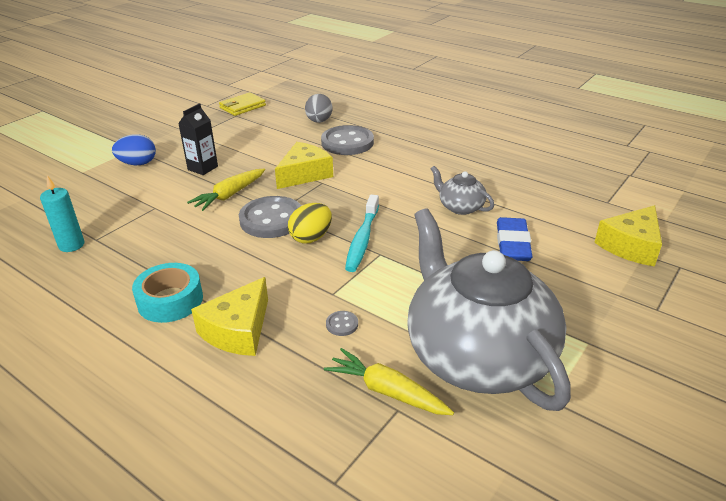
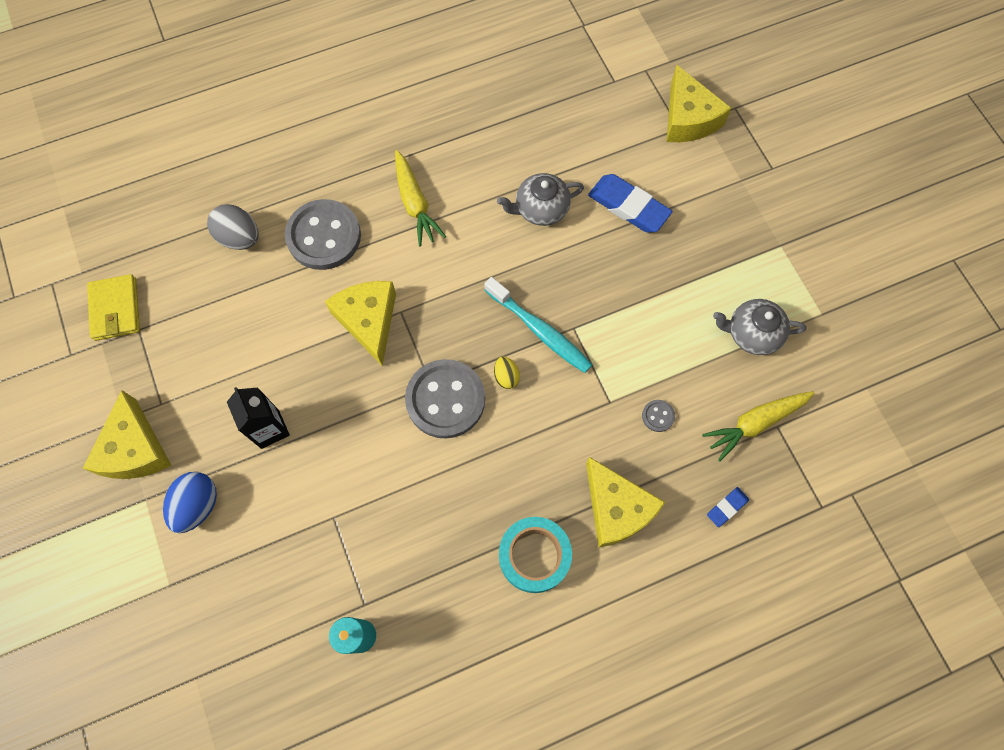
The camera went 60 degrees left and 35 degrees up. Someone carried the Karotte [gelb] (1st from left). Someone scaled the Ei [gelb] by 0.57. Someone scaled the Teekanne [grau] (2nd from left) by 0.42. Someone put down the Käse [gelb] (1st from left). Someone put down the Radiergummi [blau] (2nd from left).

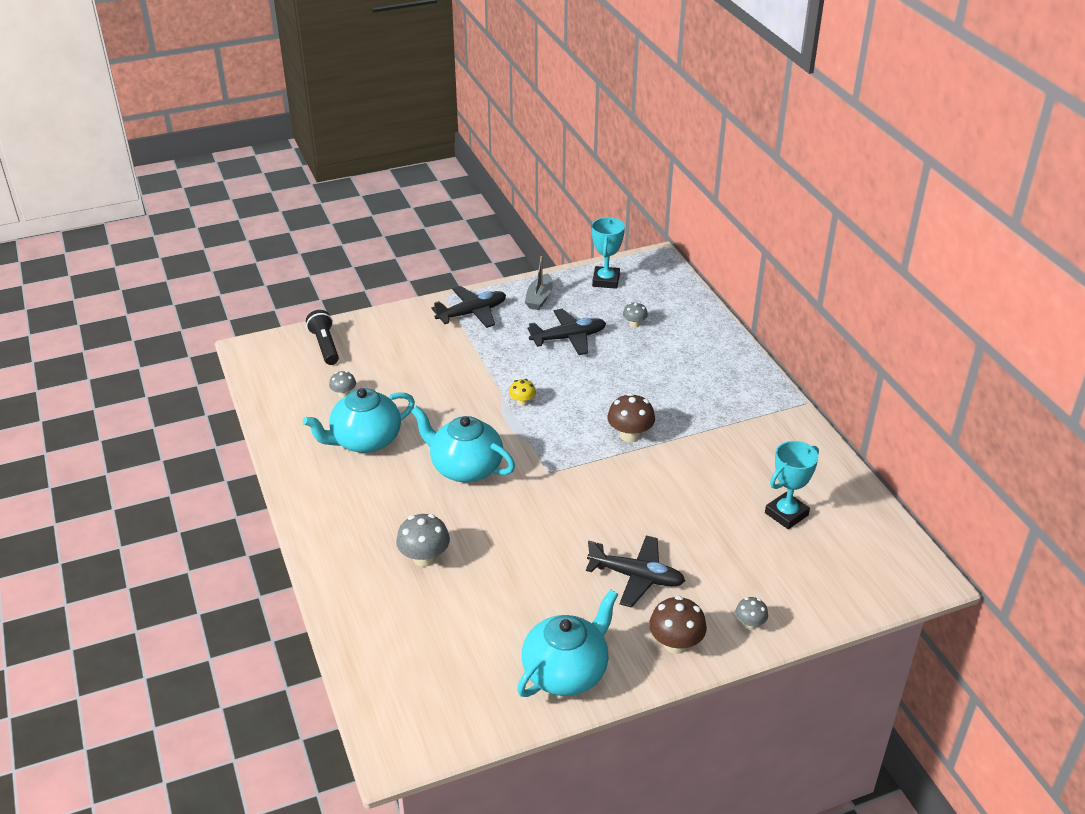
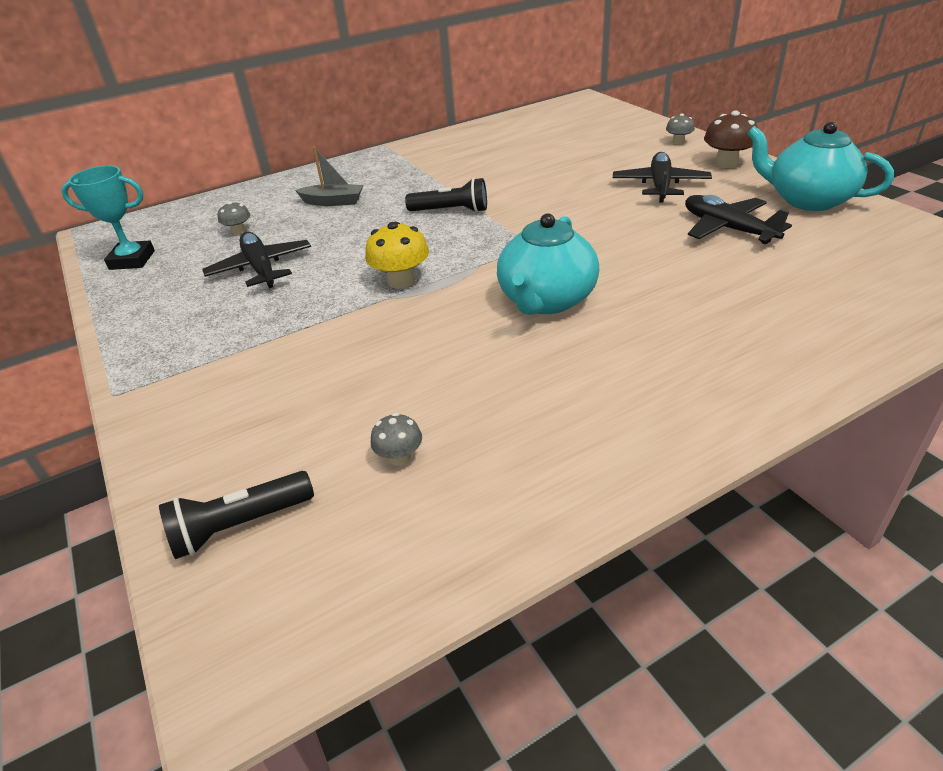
The camera went 95 degrees left and 0 degrees up. Someone carried the Boot [grau]. Someone carried the Flugzeug [schwarz] (1st from left in the first image). Someone scaled the Pilz [gelb] by 1.70. Someone took away the Teekanne [türkis] (1st from left). Someone swapped the Pilz [braun] (1st from left) for the Taschenlampe [schwarz] (2nd from left). Someone took away the Pokal [türkis] (2nd from left). Someone took away the Pilz [grau] (2nd from left).

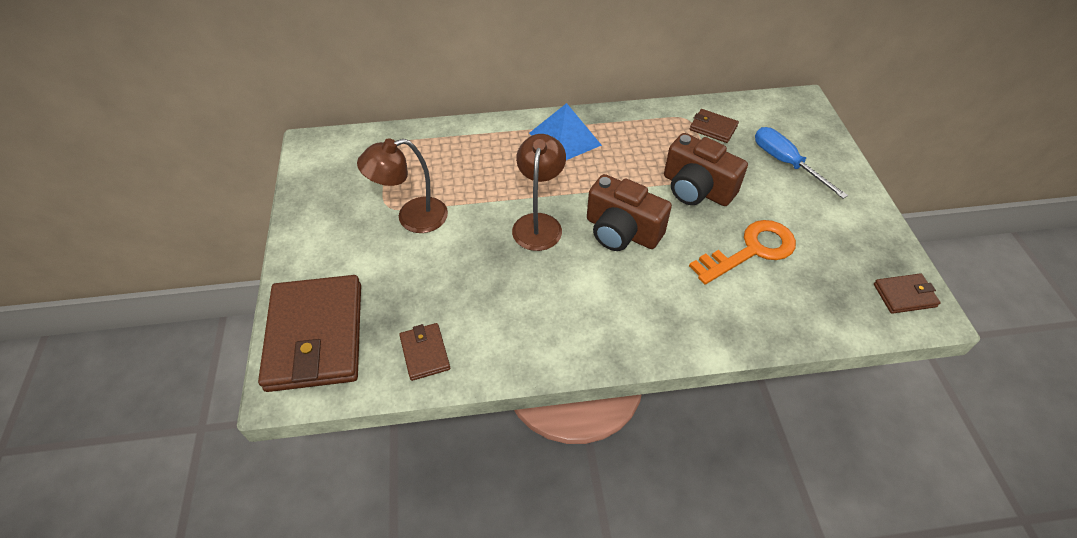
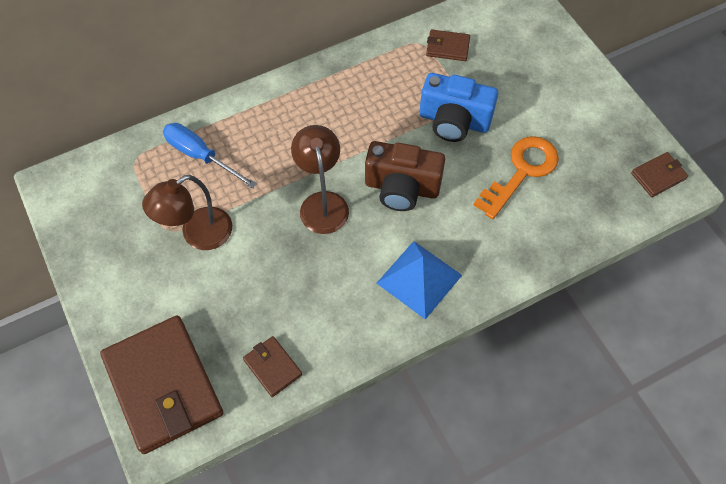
The camera went 20 degrees left and 10 degrees up. Someone carried the Pyramide [blau]. Someone carried the Schraubenzieher [blau]. Someone repainted the Kamera [braun] (2nd from left), which became the Kamera [blau].

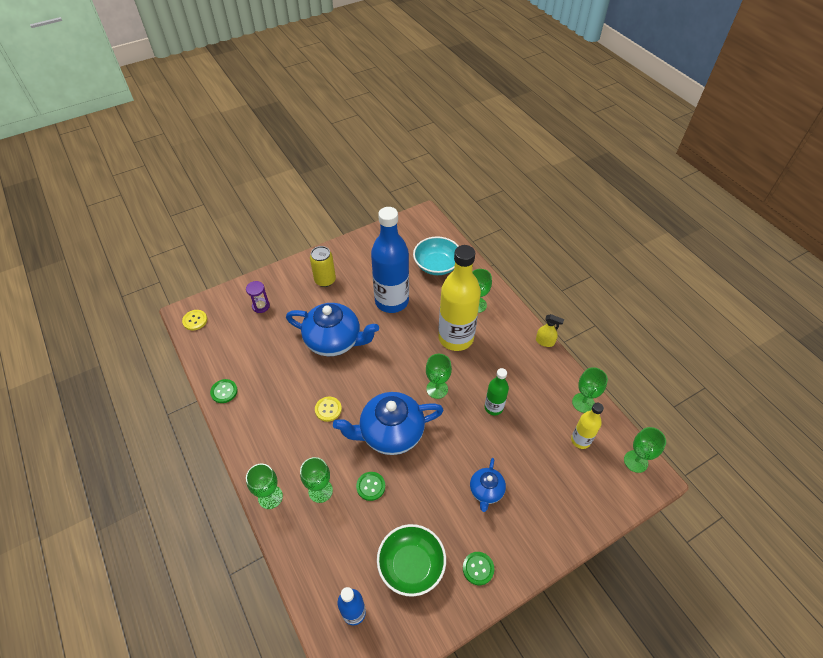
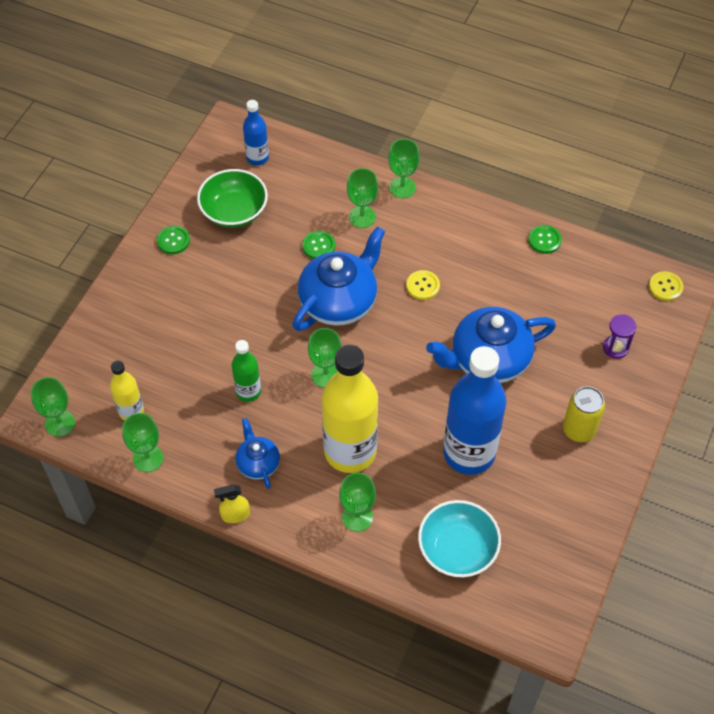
The camera went 145 degrees right and 5 degrees up. Someone carried the Teekanne [blau] (3rd from left in the first image).

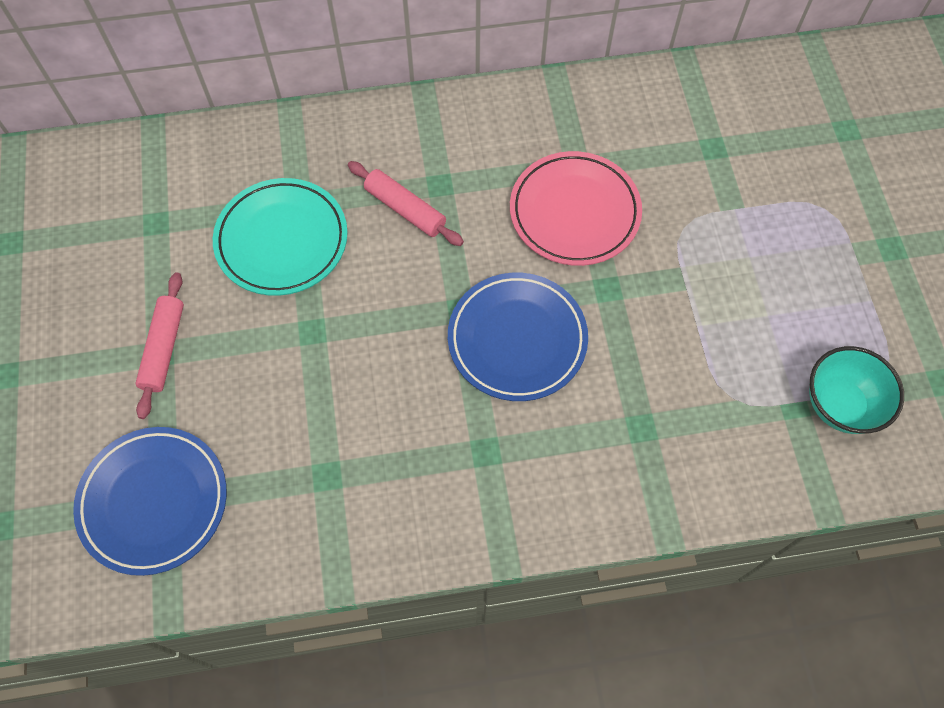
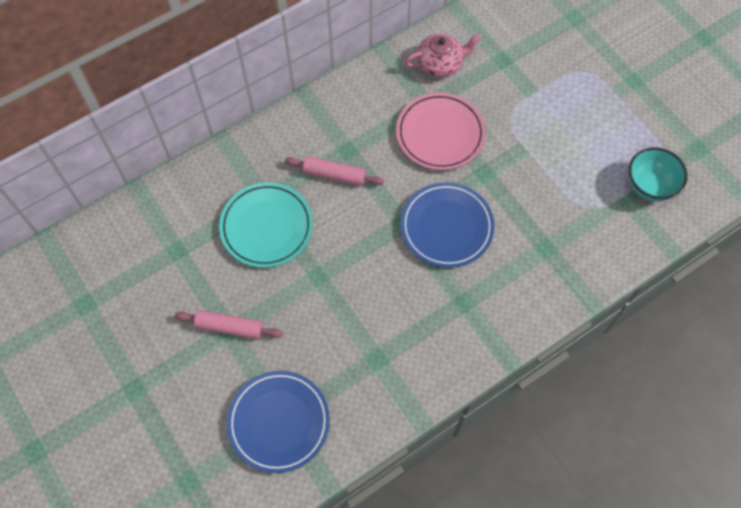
The camera went 25 degrees left and 0 degrees up. Someone rotated the Nudelholz [rosa] (1st from left) by 60 degrees counterclockwise. Someone put down the Teekanne [rosa].

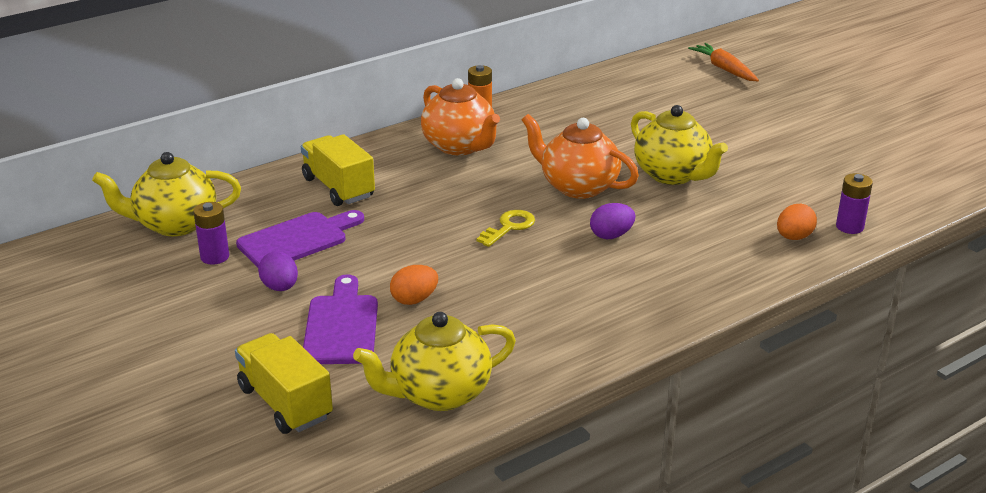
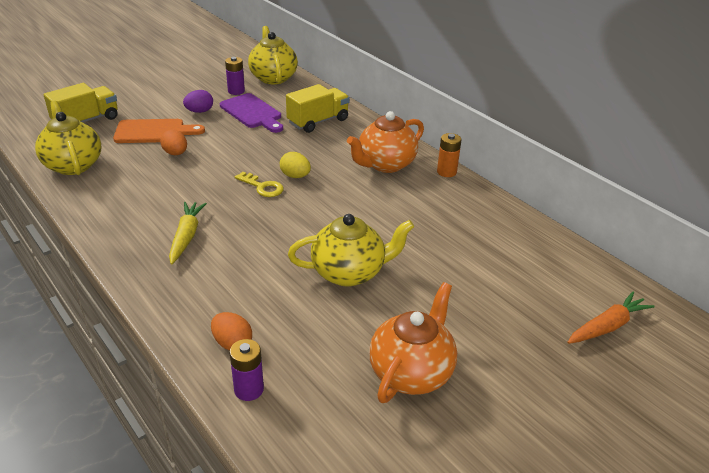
The camera went 85 degrees right and 5 degrees up. Someone rotated the Teekanne [gelb] (3rd from left) by 150 degrees counterclockwise. Someone carried the Teekanne [orange] (2nd from left). Someone took away the Ei [lila] (2nd from left). Someone repainted the Schneidebrett [lila] (2nd from left), which became the Schneidebrett [orange]. Someone put down the Ei [gelb]. Someone put down the Karotte [gelb].

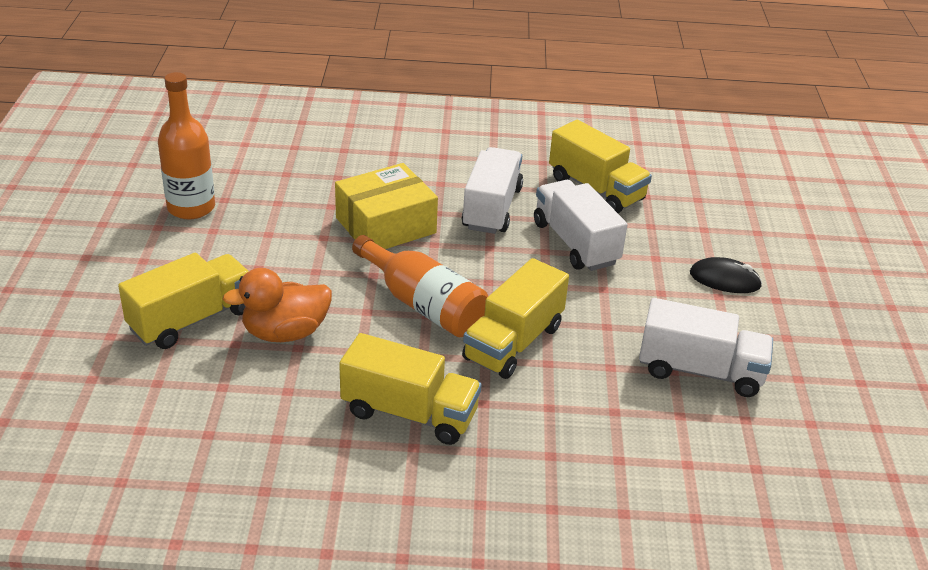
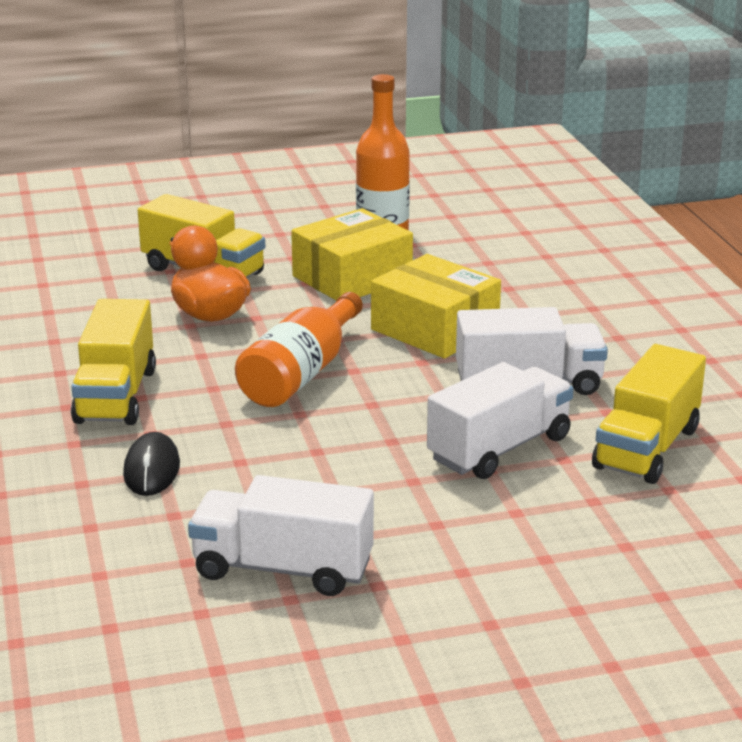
The camera went 75 degrees right and 10 degrees down. Someone carried the Computermaus [schwarz]. Someone took away the Lastwagen [gelb] (3rd from left). Someone rotated the Lastwagen [weiß] (3rd from left in the first image) by 105 degrees clockwise. Someone put down the Schachtel [gelb] (1st from left).

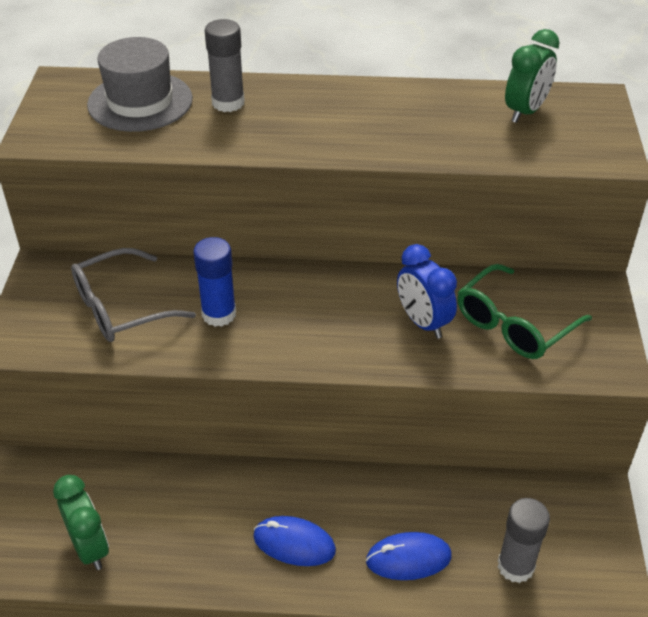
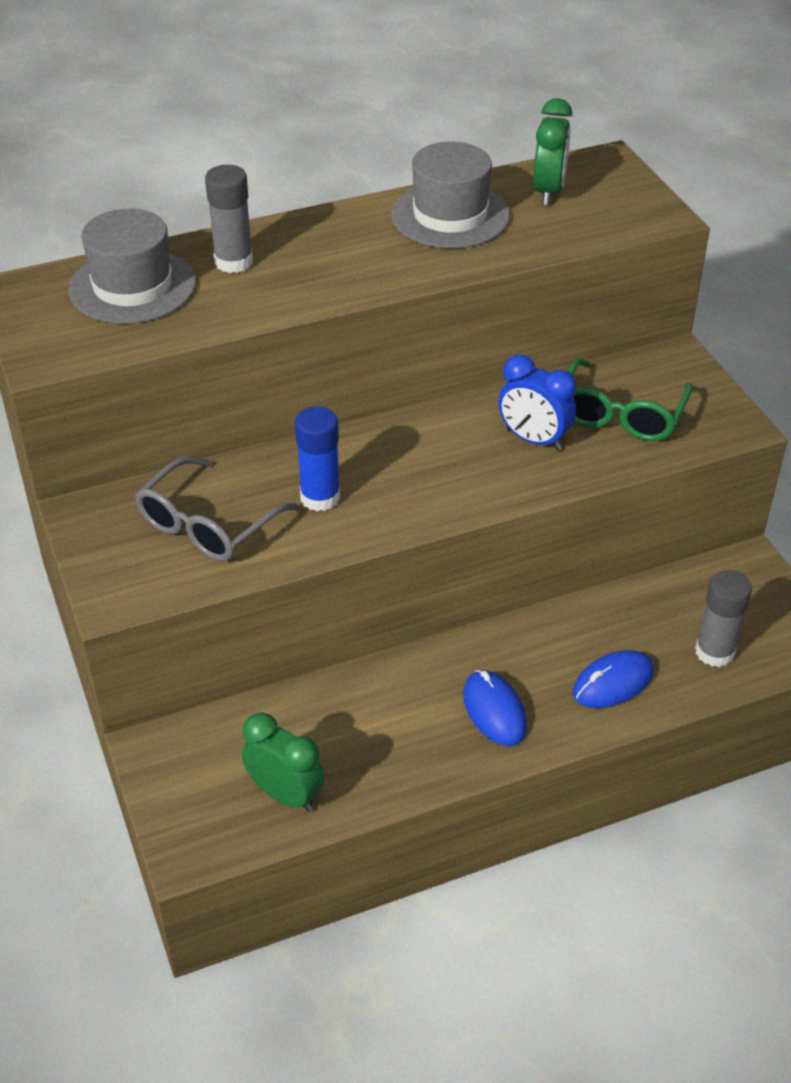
The camera went 25 degrees left and 0 degrees up. Someone rotated the Computermaus [blau] (1st from left) by 75 degrees clockwise. Someone put down the Hut [grau] (2nd from left).

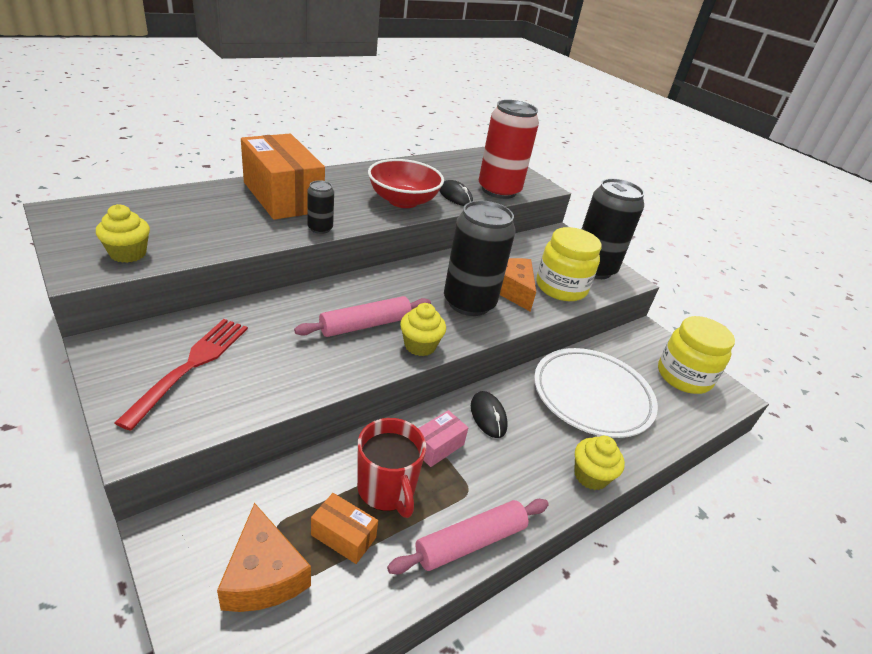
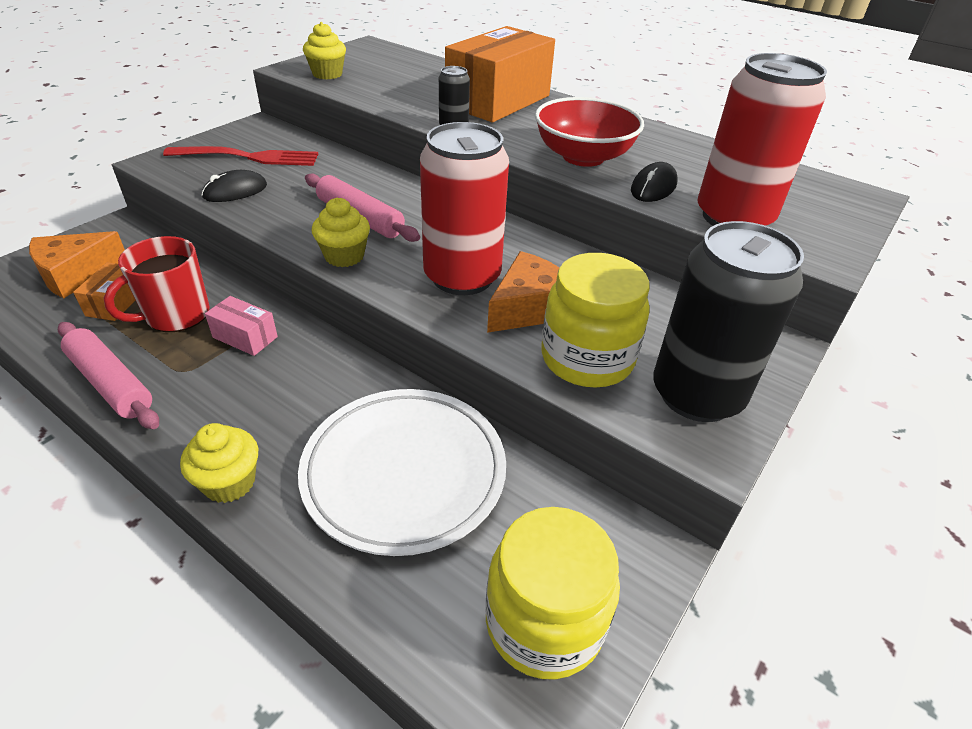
The camera went 75 degrees right and 5 degrees up. Someone repainted the Dose [schwarz] (2nd from left), which became the Dose [rot] (1st from left). Someone carried the Computermaus [schwarz] (2nd from left in the first image).

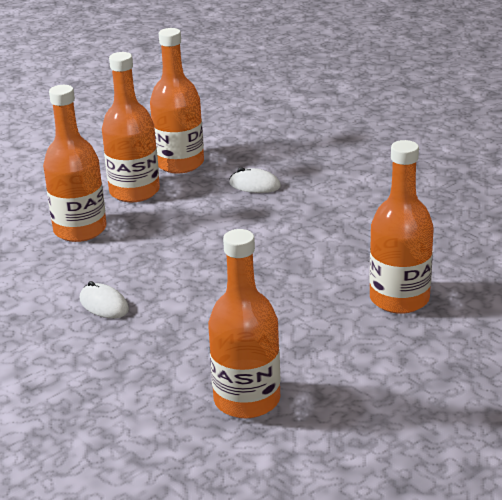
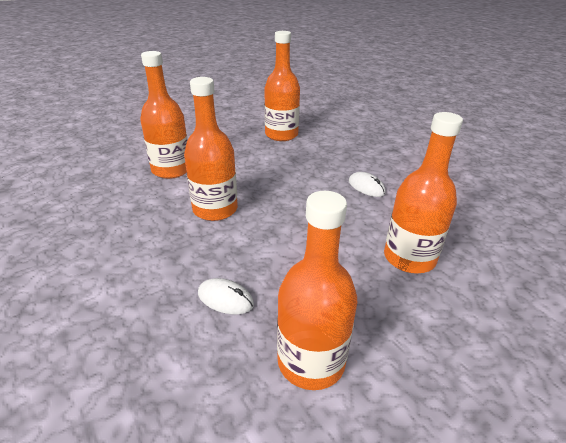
The camera went 175 degrees left and 5 degrees up. Someone carried the Flasche [orange] (2nd from left).

